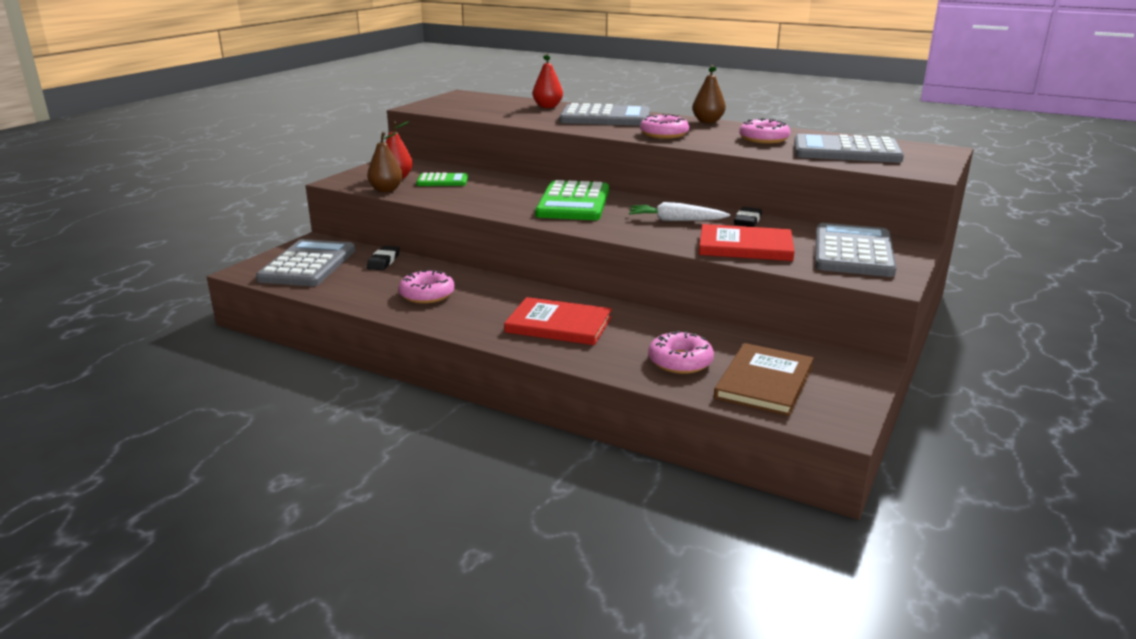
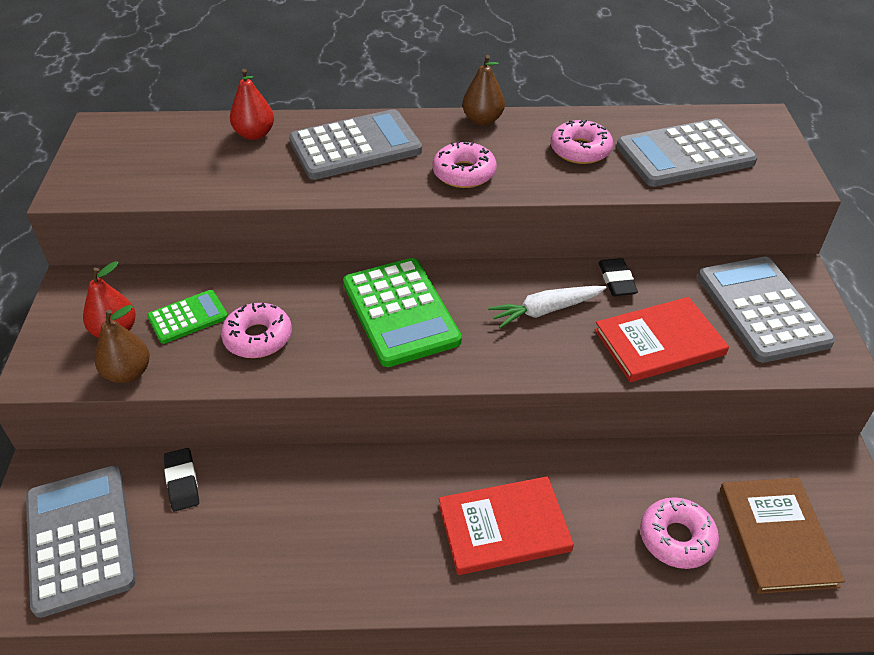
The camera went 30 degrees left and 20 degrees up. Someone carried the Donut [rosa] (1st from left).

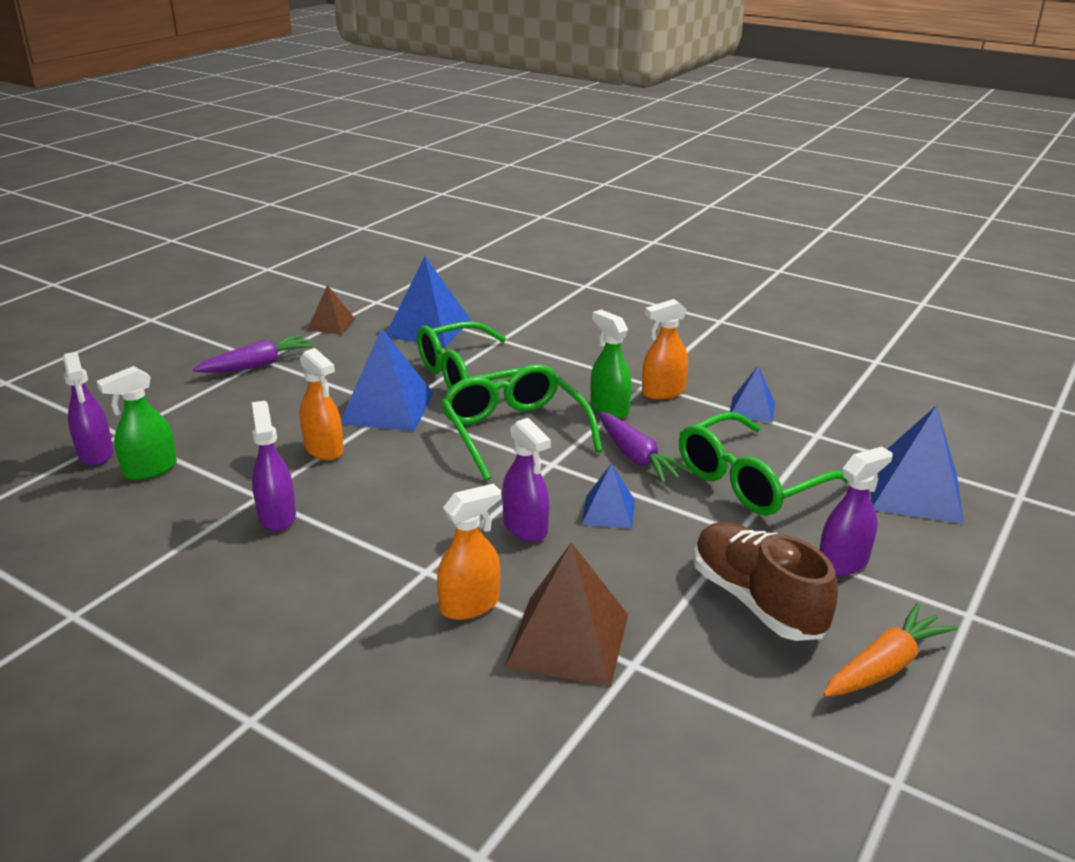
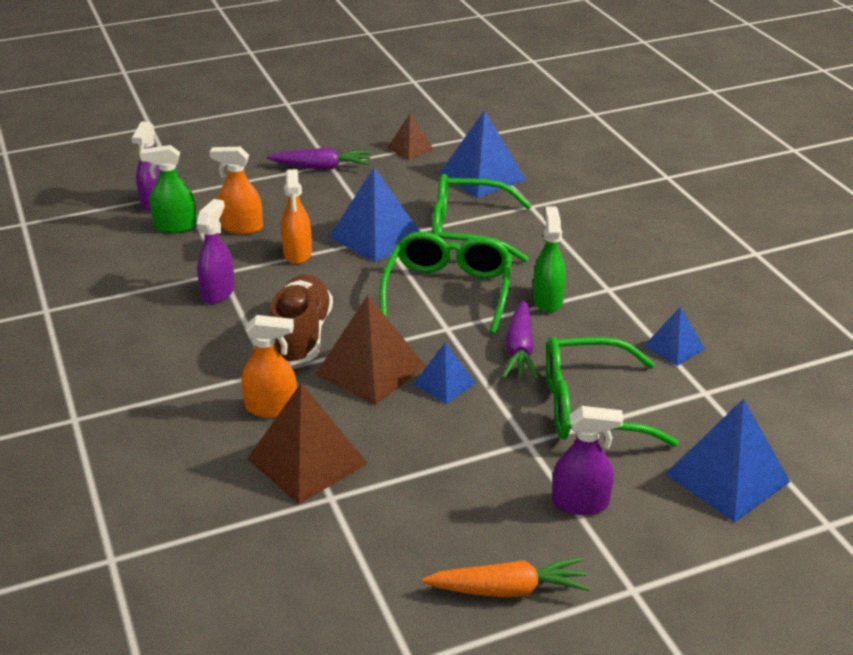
The camera went 35 degrees right and 5 degrees up. Someone carried the Sprühflasche [orange] (3rd from left in the first image). Someone swapped the Sprühflasche [lila] (3rd from left) for the Pyramide [braun] (2nd from left). Someone carried the Schuh [braun].

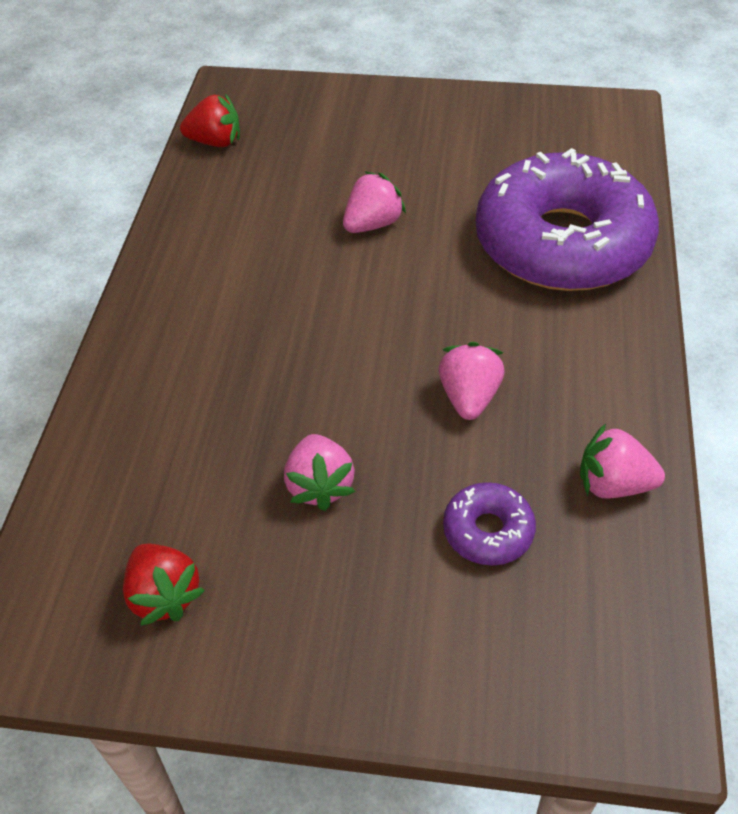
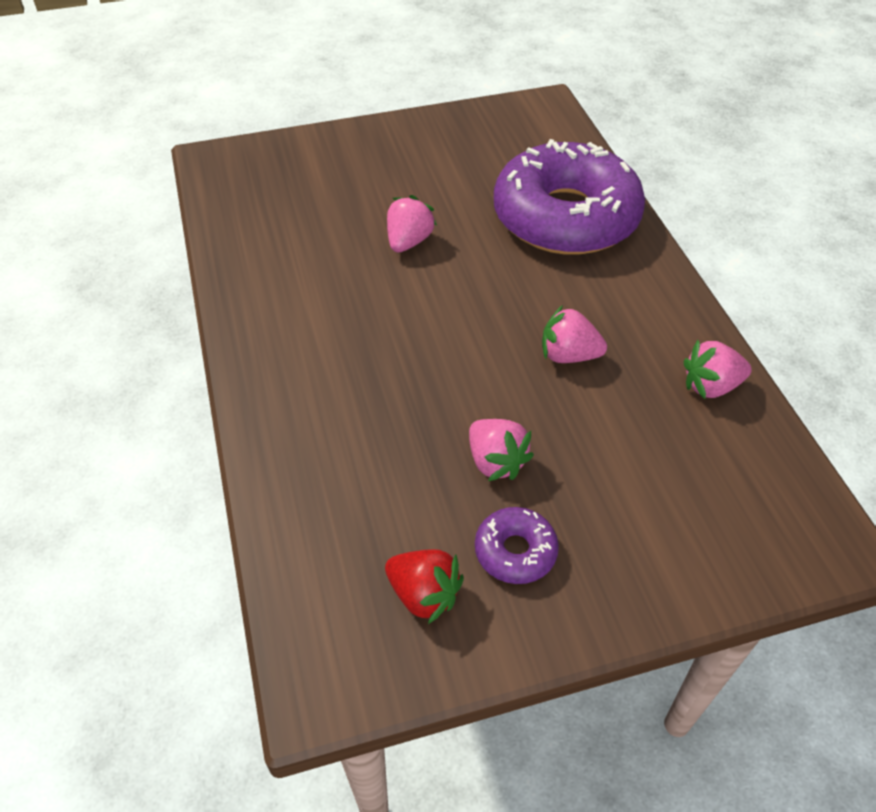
The camera went 25 degrees left and 0 degrees up. Someone took away the Erdbeere [rot] (2nd from left). Someone rotated the Erdbeere [rosa] (3rd from left) by 60 degrees counterclockwise. Someone carried the Donut [lila] (1st from left).

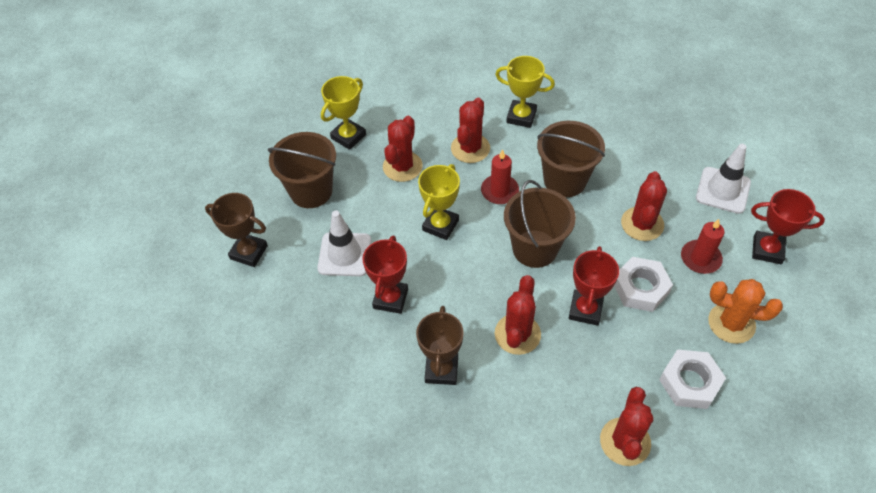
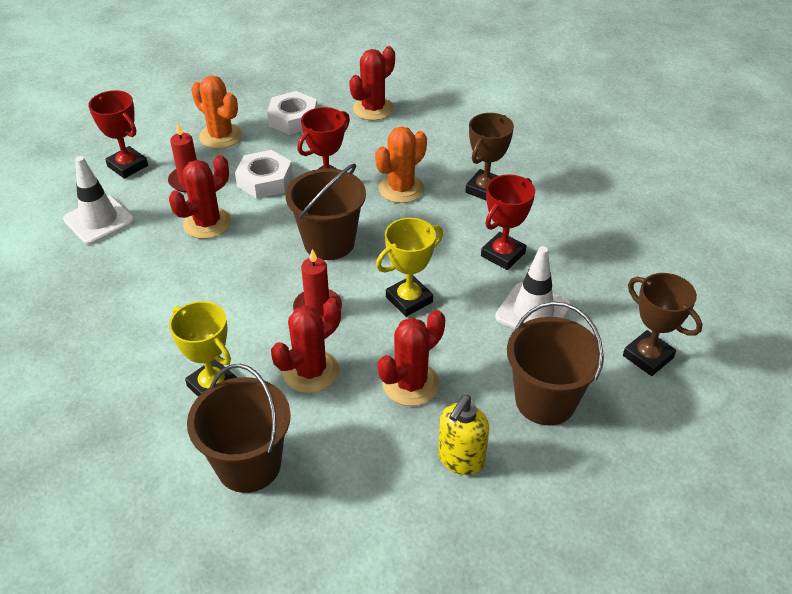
The camera went 155 degrees left and 10 degrees down. Someone swapped the Pokal [gelb] (1st from left) for the Seifenspender [gelb]. Someone carried the Eimer [braun] (3rd from left in the first image). Someone repainted the Kaktus [rot] (3rd from left), which became the Kaktus [orange] (2nd from left).

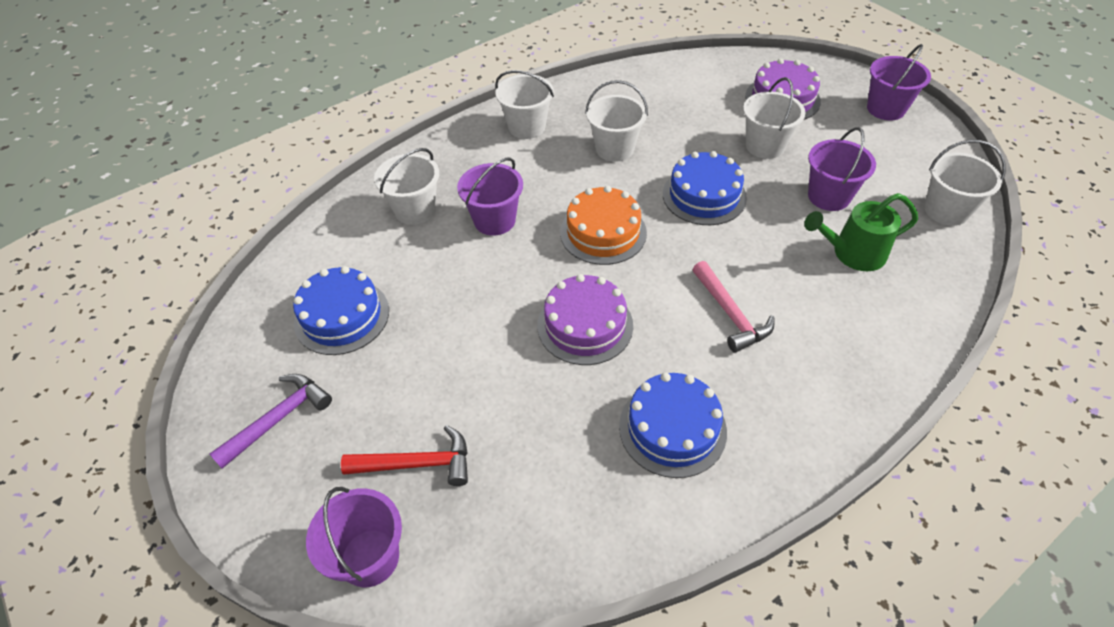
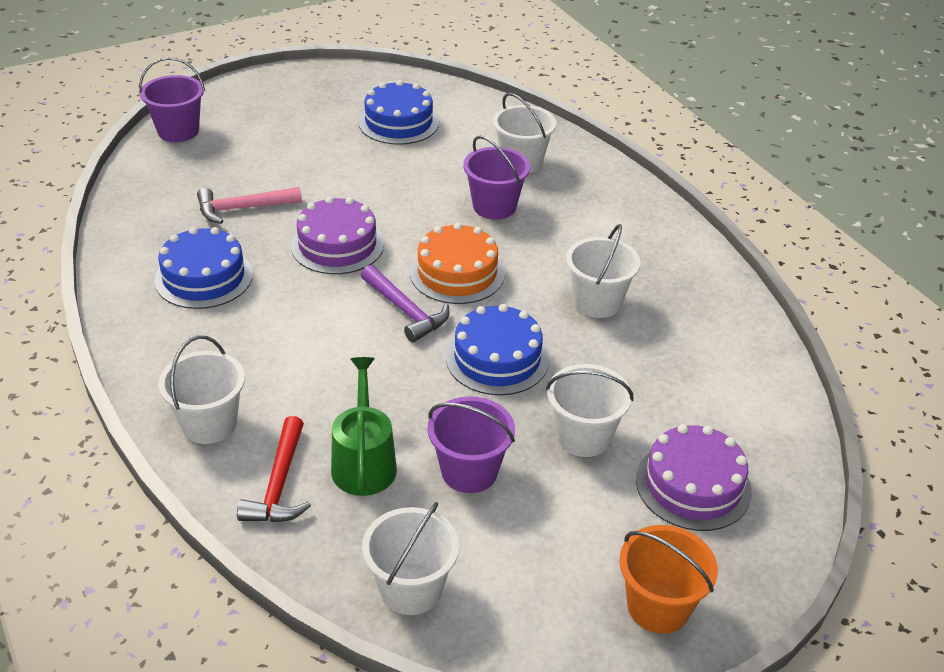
The camera went 95 degrees right and 10 degrees down. Someone repainted the Eimer [lila] (4th from left), which became the Eimer [orange]. Someone carried the Eimer [weiß] (2nd from left in the first image). Someone carried the Hammer [rosa]. Someone carried the Hammer [lila]. Someone carried the Hammer [rot].

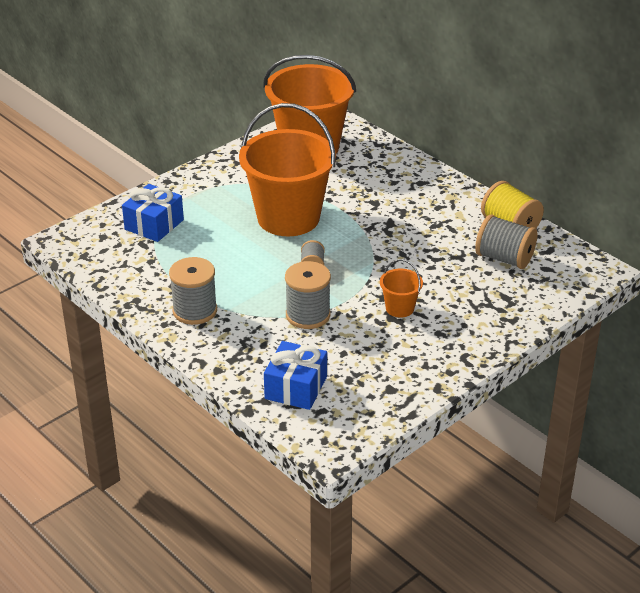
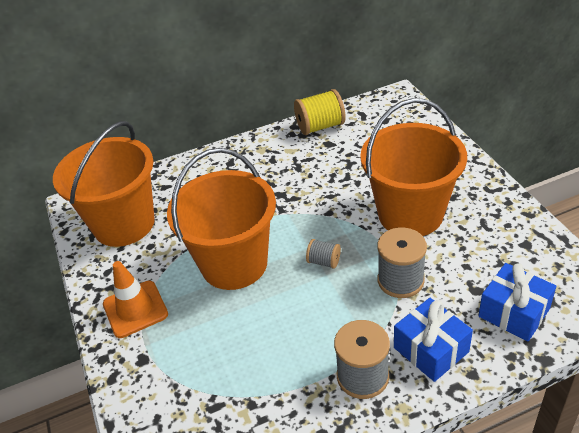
The camera went 65 degrees left and 5 degrees up. Someone carried the Geschenk [blau] (1st from left). Someone took away the Garnrolle [grau] (4th from left). Someone scaled the Eimer [orange] (3rd from left) by 2.40. Someone put down the Leitkegel [orange].

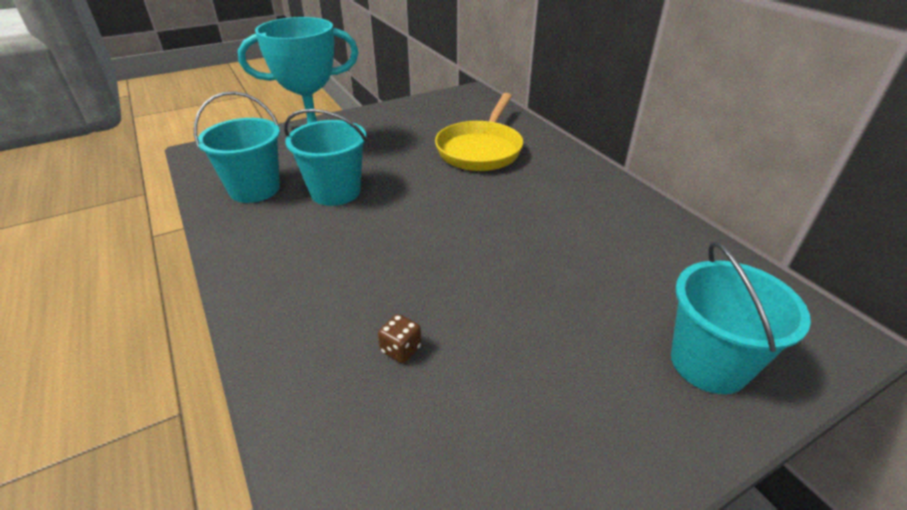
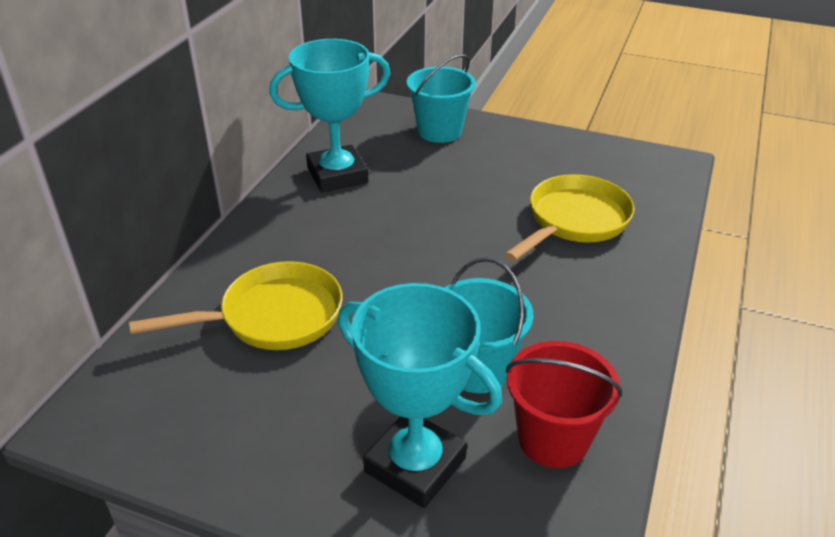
The camera went 130 degrees left and 0 degrees up. Someone repainted the Eimer [türkis] (1st from left), which became the Eimer [rot]. Someone swapped the Spielwürfel [braun] for the Pfanne [gelb] (2nd from left). Someone put down the Pokal [türkis] (1st from left).

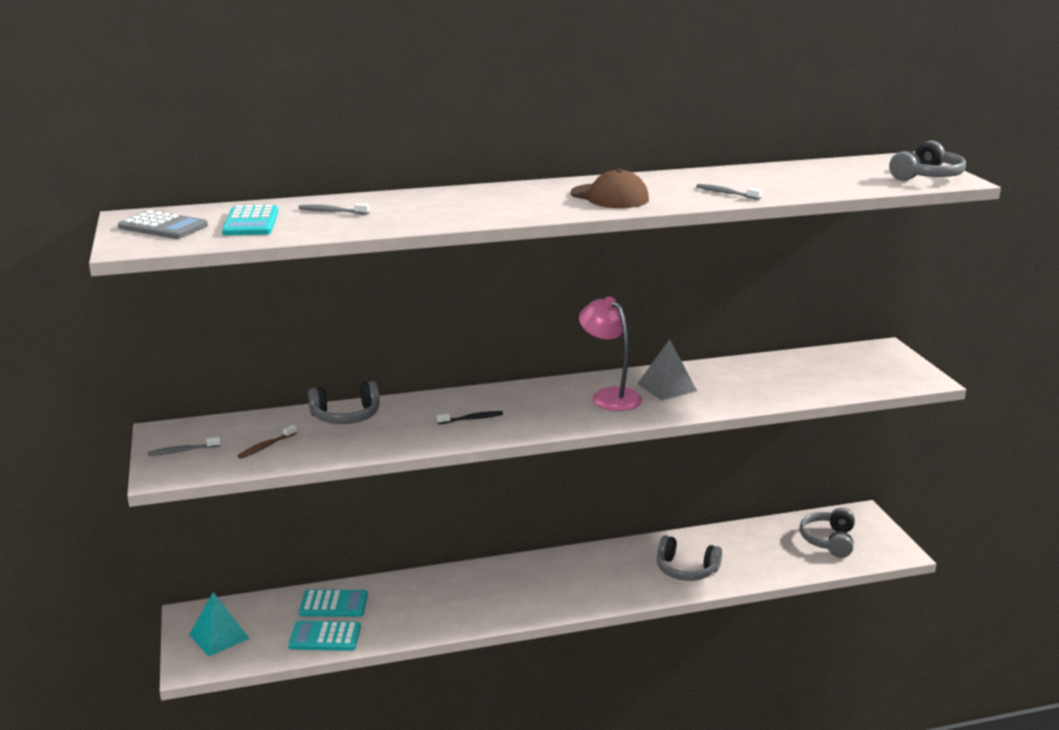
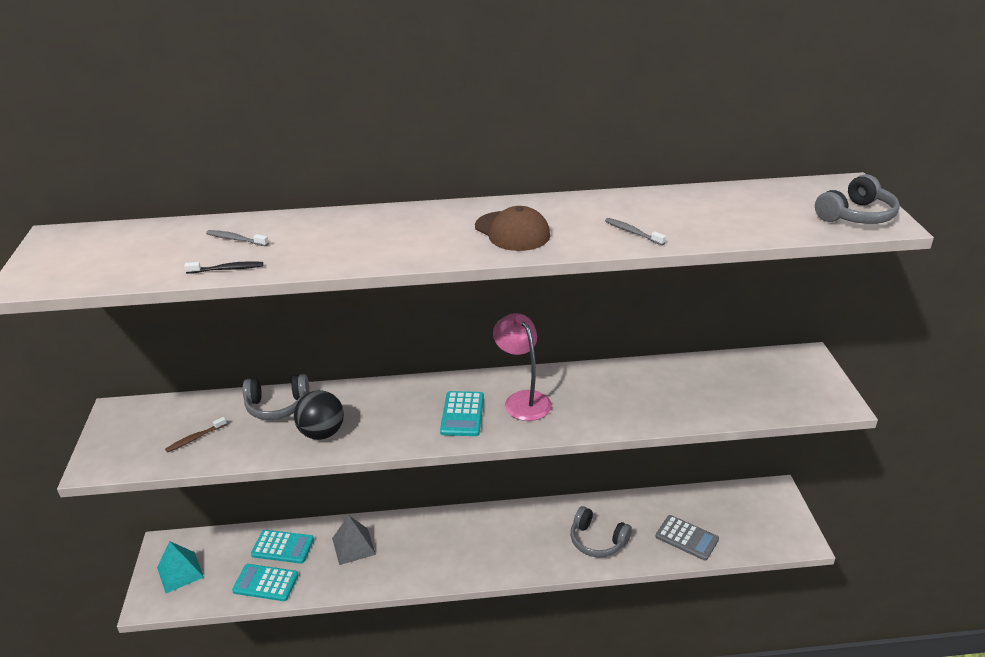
The camera went 10 degrees right and 10 degrees up. Someone carried the Taschenrechner [türkis] (1st from left in the first image). Someone carried the Taschenrechner [grau]. Someone carried the Pyramide [grau]. Someone carried the Zahnbürste [schwarz]. Someone took away the Zahnbürste [grau] (1st from left). Someone took away the Kopfhörer [grau] (3rd from left). Someone put down the Ball [schwarz].

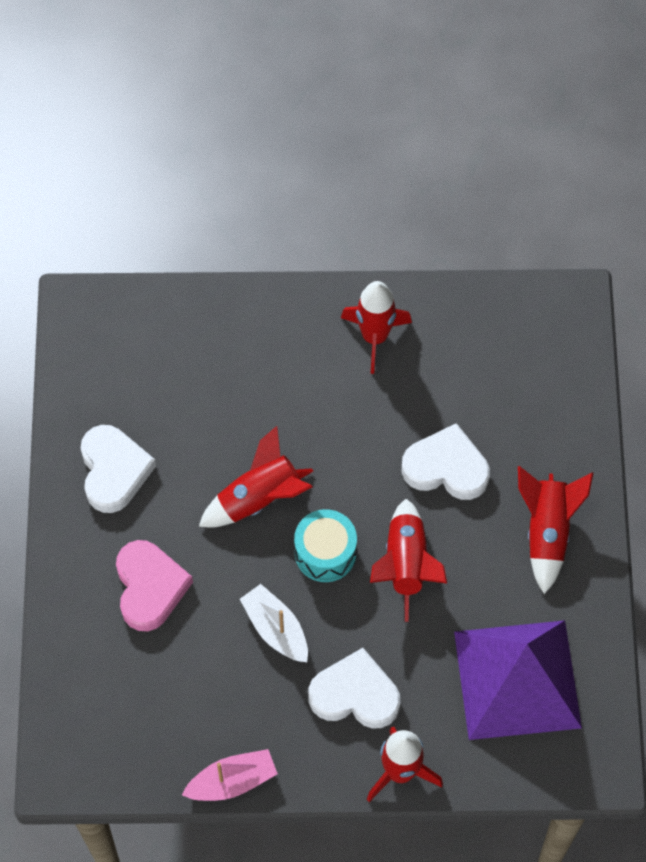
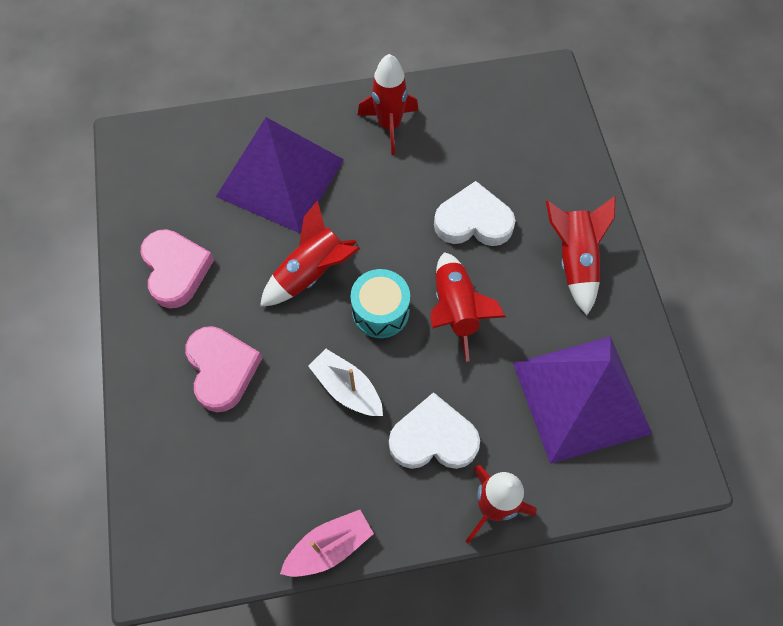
The camera went 10 degrees left and 0 degrees up. Someone repainted the Herz [weiß] (1st from left), which became the Herz [rosa] (1st from left). Someone put down the Pyramide [lila] (1st from left).

